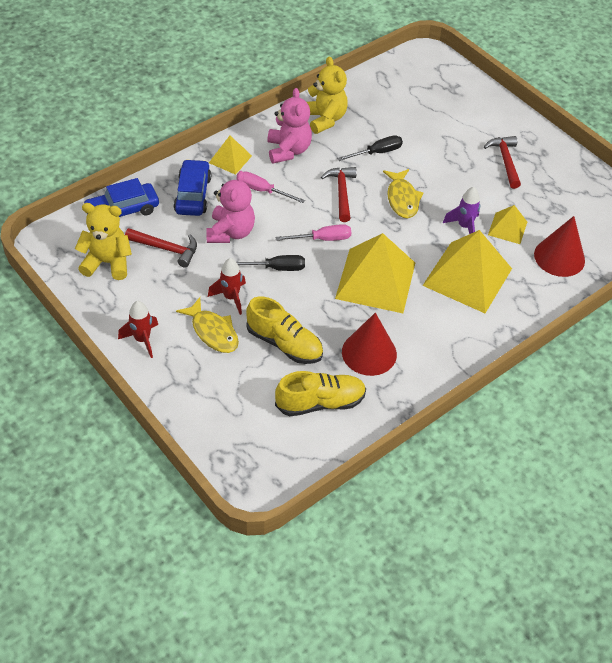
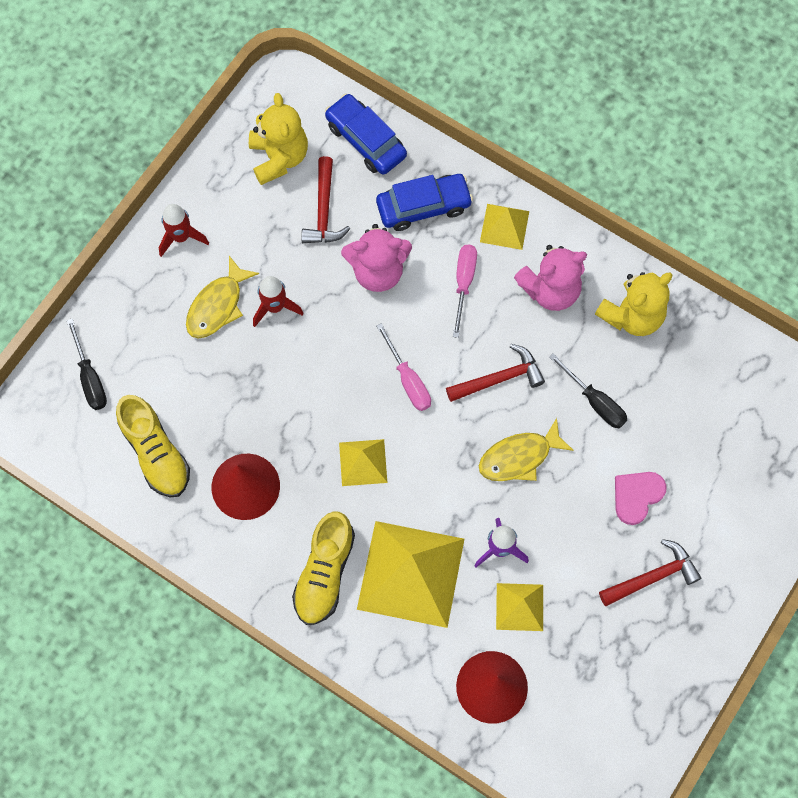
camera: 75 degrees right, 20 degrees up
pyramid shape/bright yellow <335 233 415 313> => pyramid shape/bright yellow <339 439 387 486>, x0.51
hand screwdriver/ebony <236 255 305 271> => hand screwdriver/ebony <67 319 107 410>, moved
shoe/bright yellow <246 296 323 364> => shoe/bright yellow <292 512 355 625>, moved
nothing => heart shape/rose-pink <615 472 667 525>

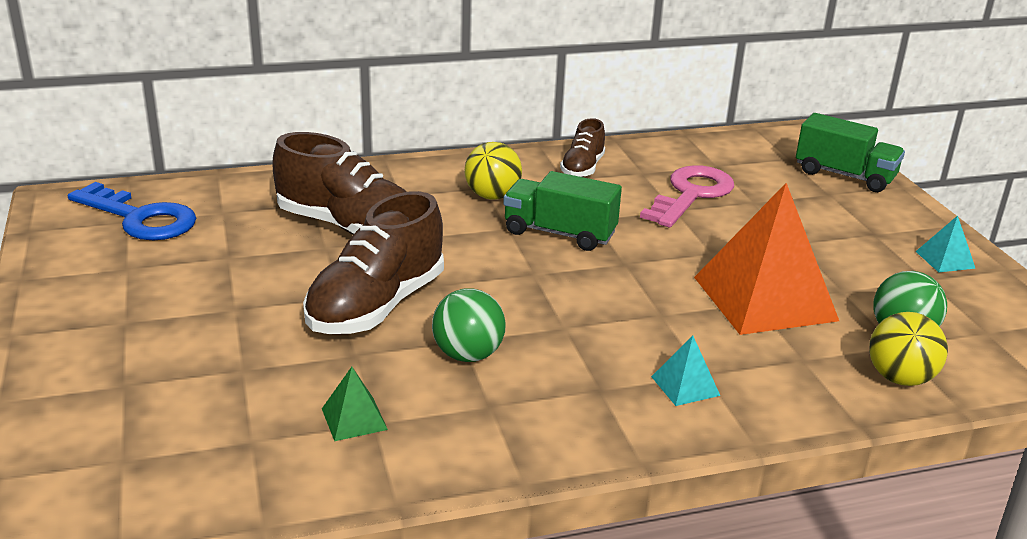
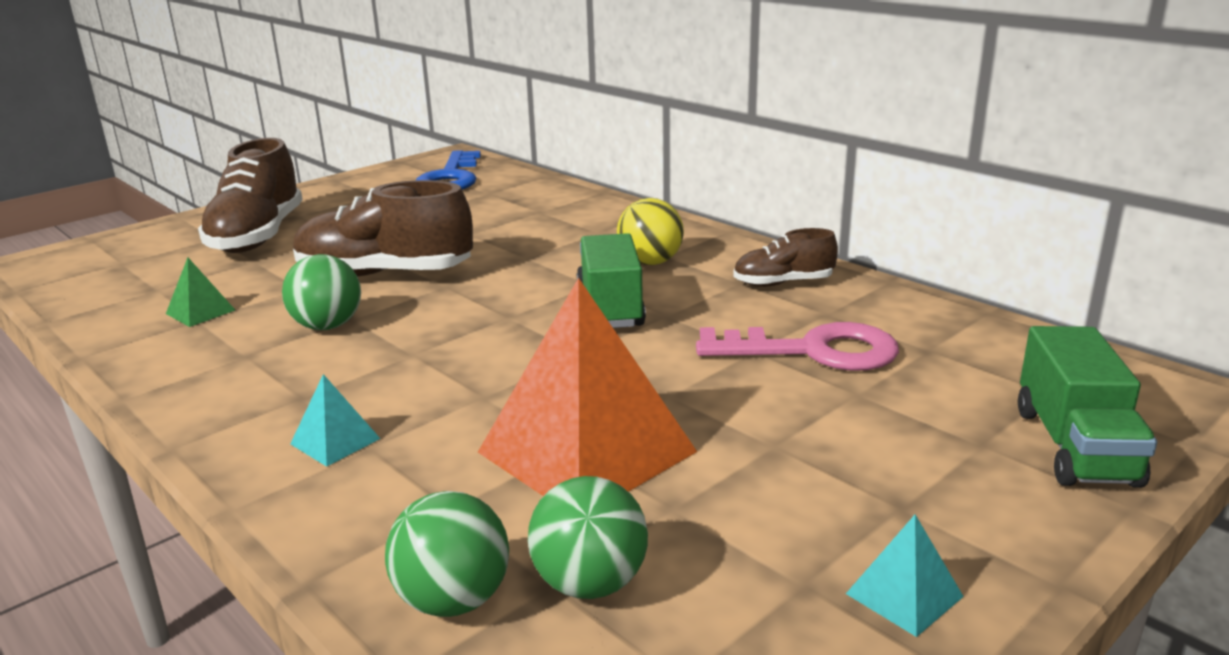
camera: 65 degrees right, 5 degrees down
shoe/brown <273 132 407 235> => shoe/brown <198 138 303 253>, moved
sphere/bright yellow <869 312 948 386> => sphere/emerald <385 491 509 617>

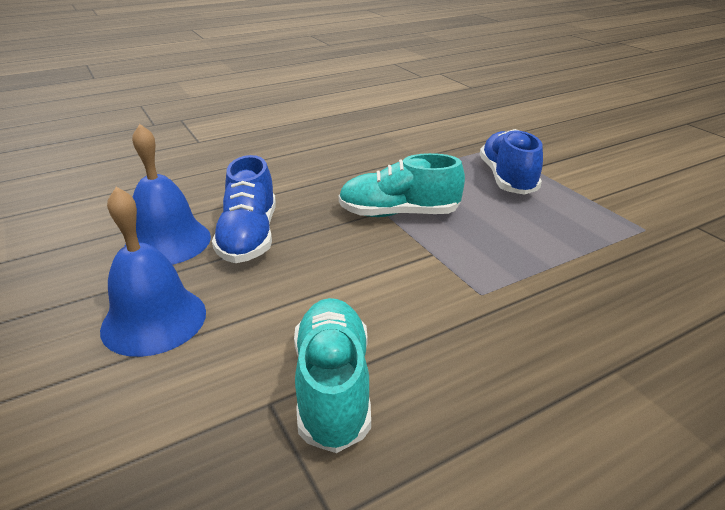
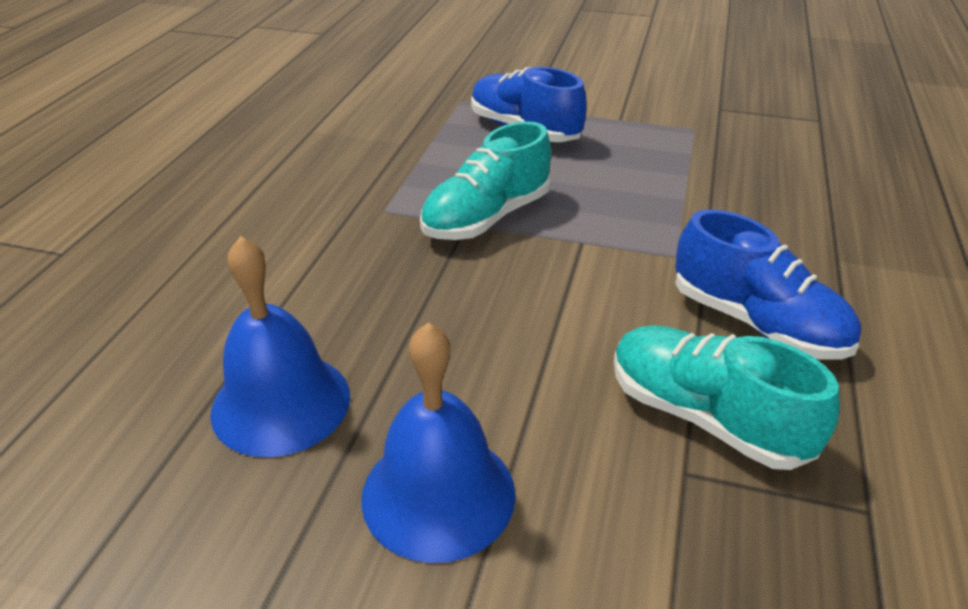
camera: 45 degrees left, 5 degrees up
shoe/royal blue <212 155 276 263> => shoe/royal blue <675 209 861 360>, moved

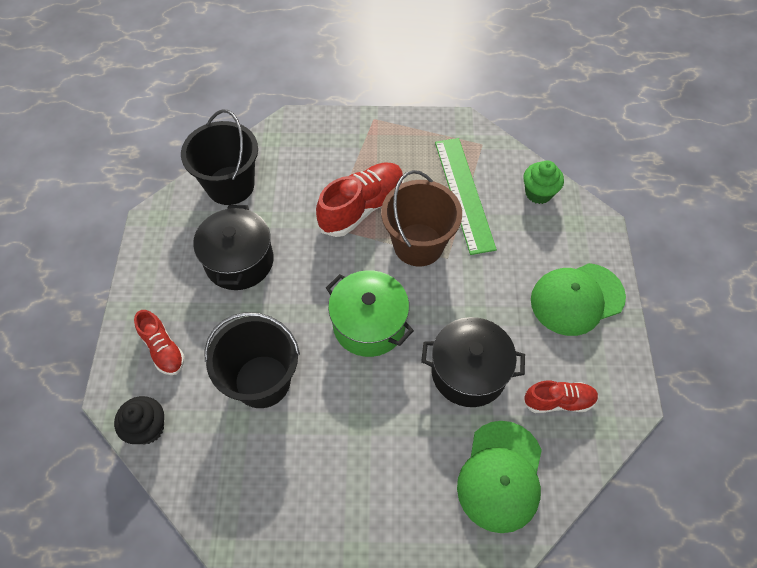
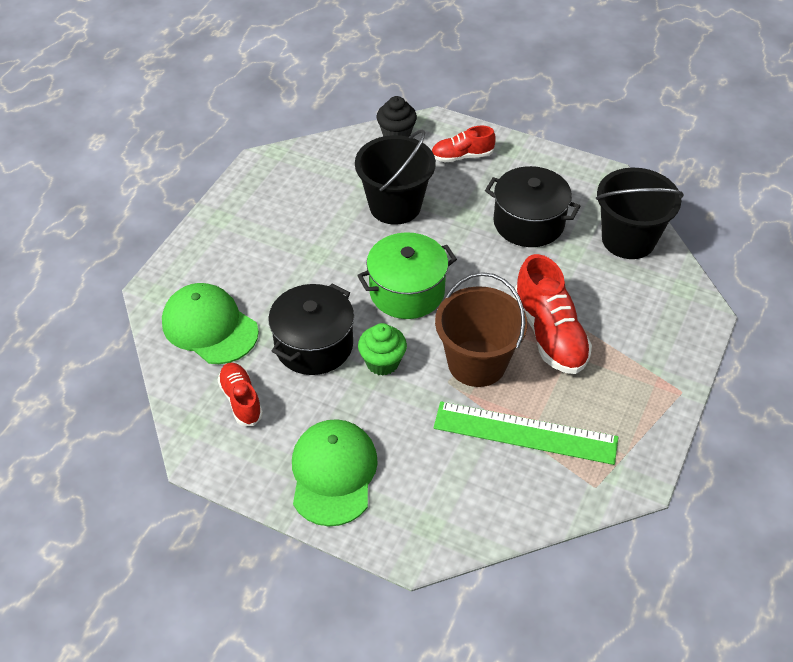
camera: 115 degrees right, 10 degrees down
cupcake/emerald <523 160 564 204> => cupcake/emerald <358 323 407 376>, moved
shoe/crimson <523 380 599 413> => shoe/crimson <217 363 263 426>, 135 degrees clockwise

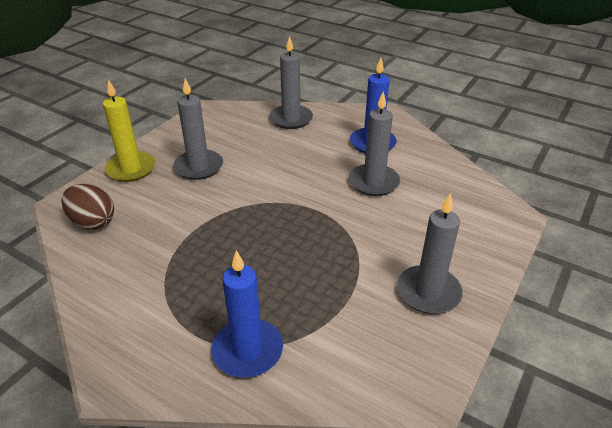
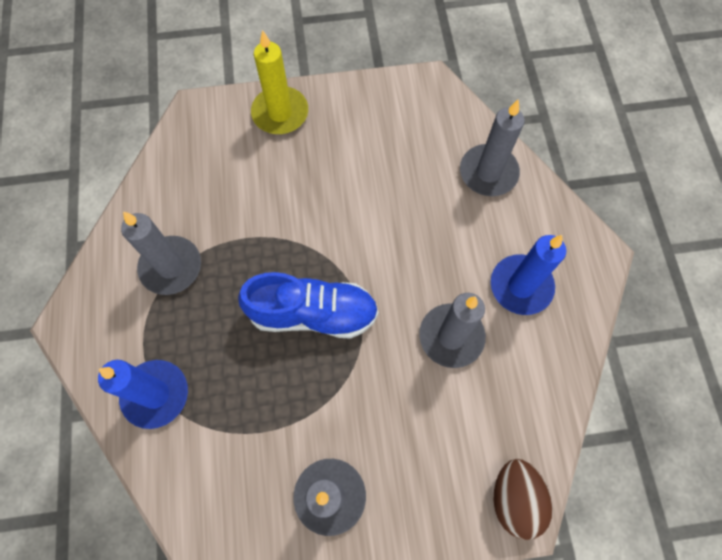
camera: 50 degrees right, 30 degrees up
wax candle/gray <173 78 223 180> => wax candle/gray <121 212 201 295>, moved
egg/brown <62 184 114 230> => egg/brown <494 459 553 540>, moved
nothing => shoe/royal blue <238 272 379 339>

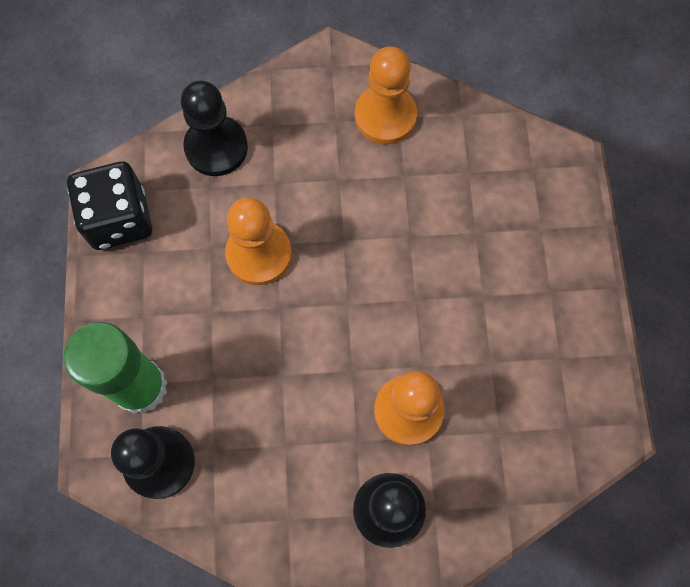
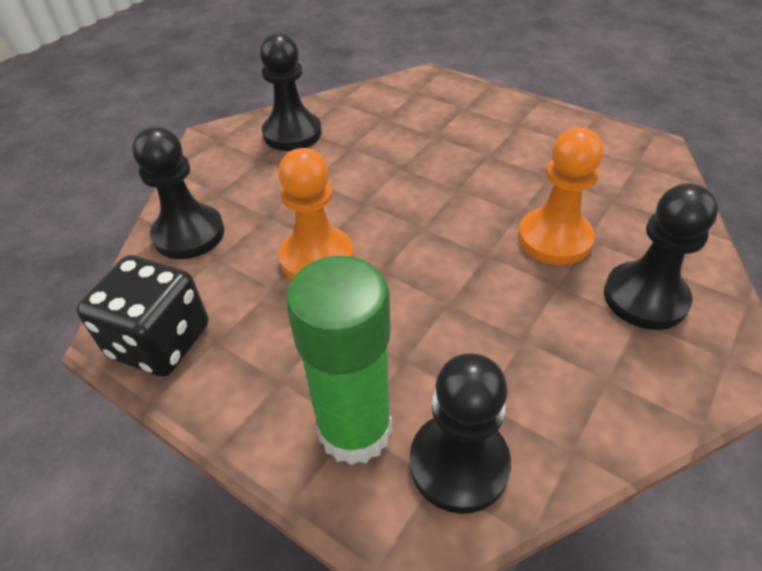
camera: 50 degrees left, 25 degrees down
game pawn/orange <355 46 417 144> => game pawn/ebony <260 33 322 151>

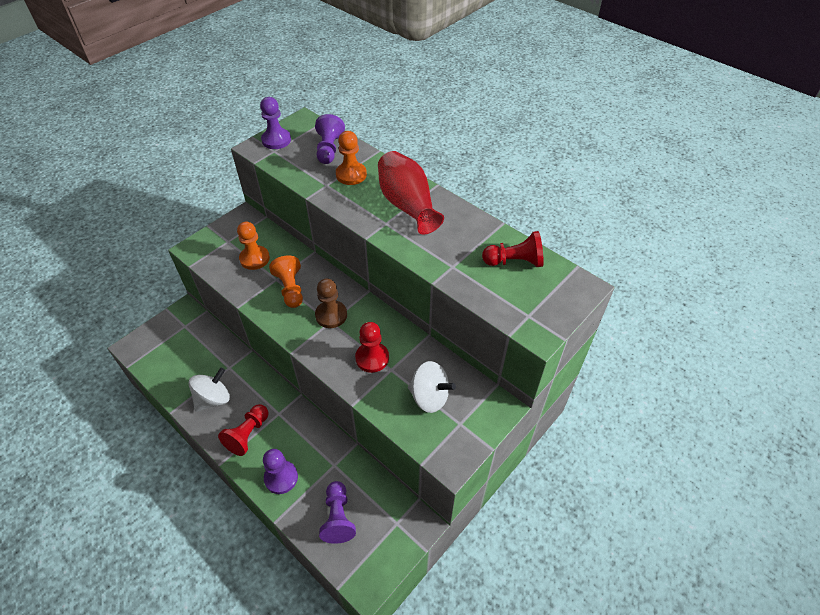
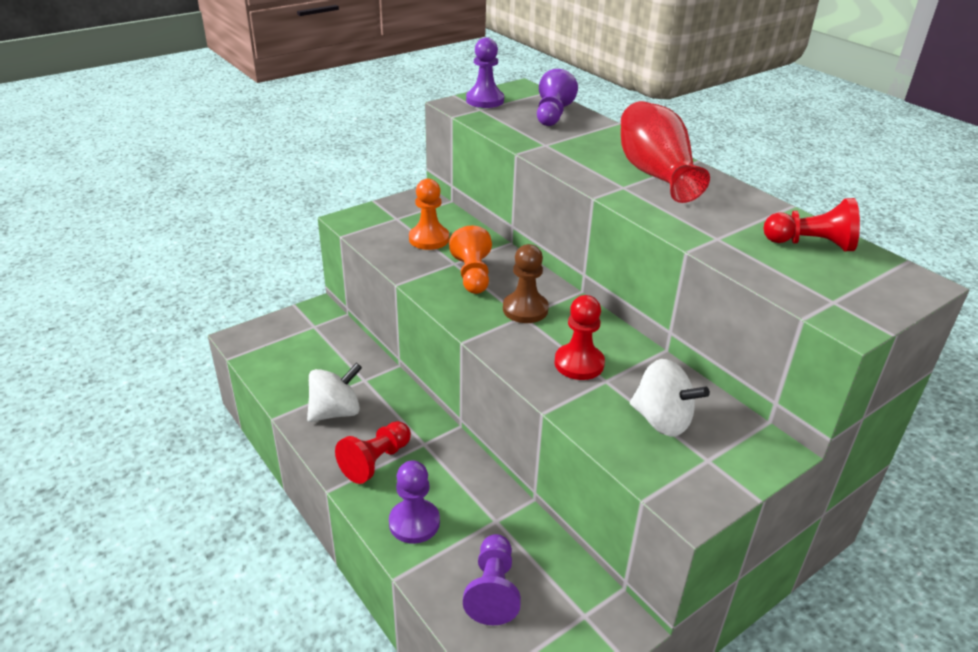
camera: 10 degrees right, 15 degrees down
game pawn/orange <336 131 367 185> => nothing

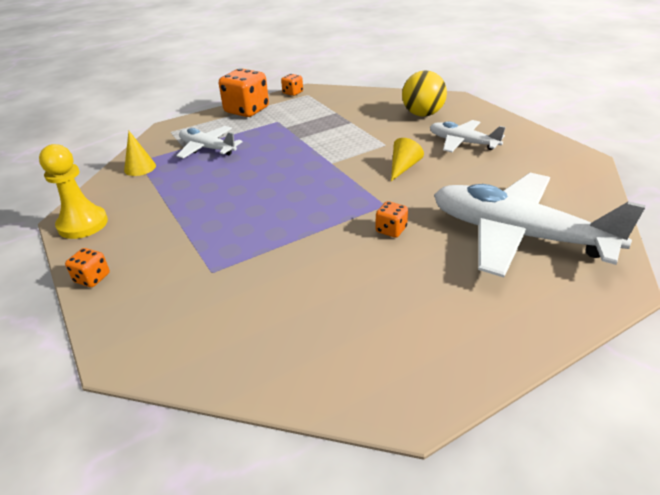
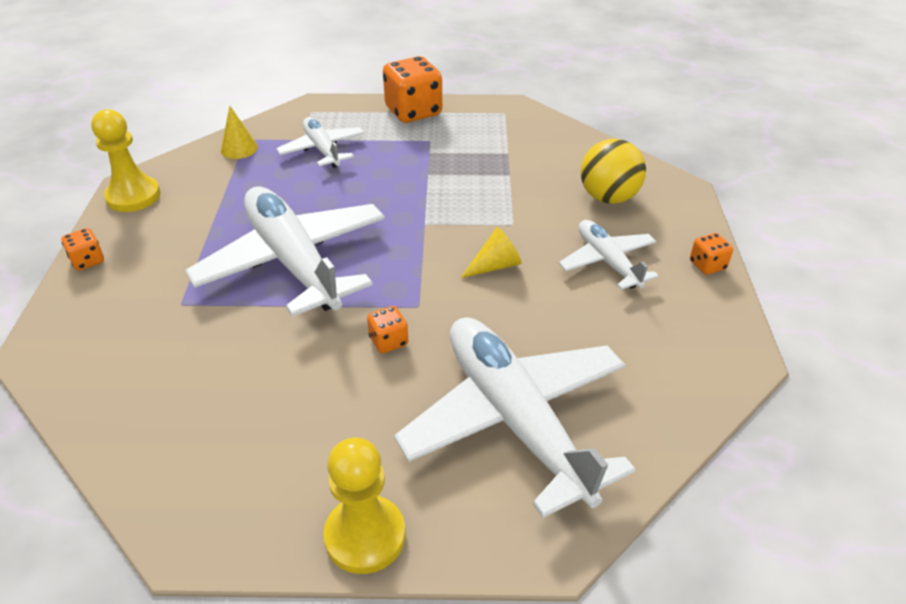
camera: 30 degrees right, 5 degrees up
die/orange <281 74 303 96> => die/orange <690 233 733 275>, moved
nothing => toy plane/pure white <185 187 385 317>
nothing => game pawn/bright yellow <323 438 405 574>

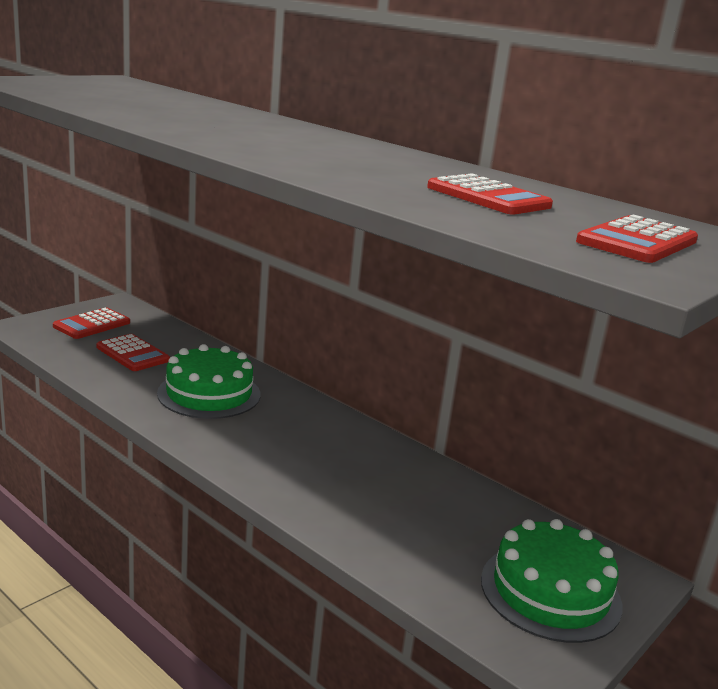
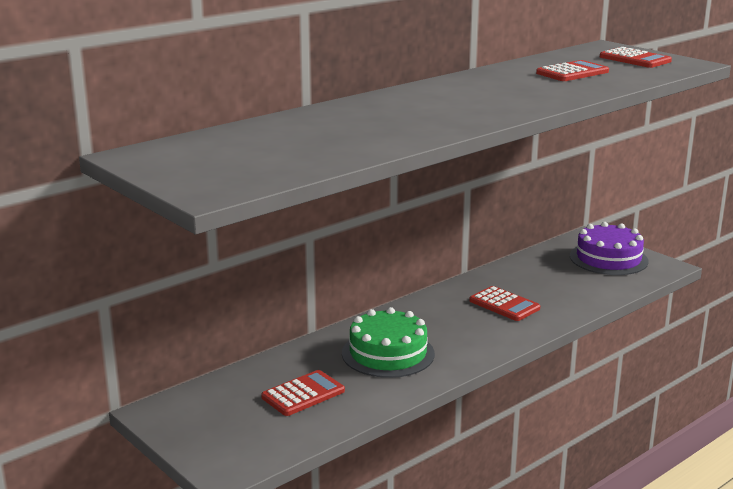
camera: 80 degrees left, 0 degrees up
pocket calculator/crimson <53 308 130 339> => pocket calculator/crimson <469 286 540 321>, moved
gateau/emerald <481 519 623 643> => gateau/purple <570 222 649 275>

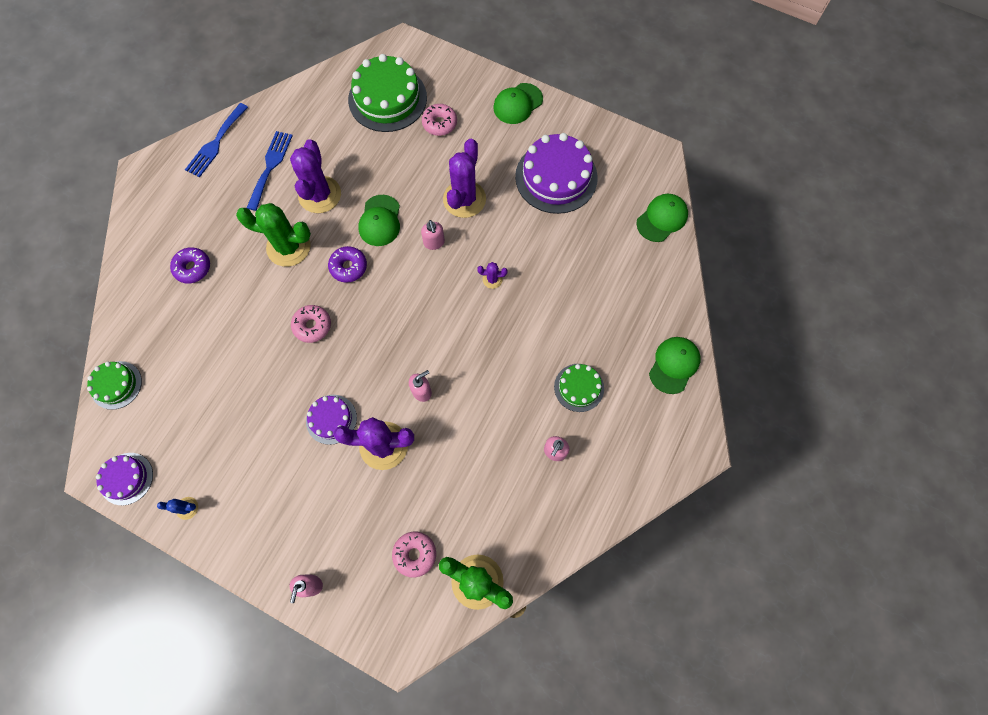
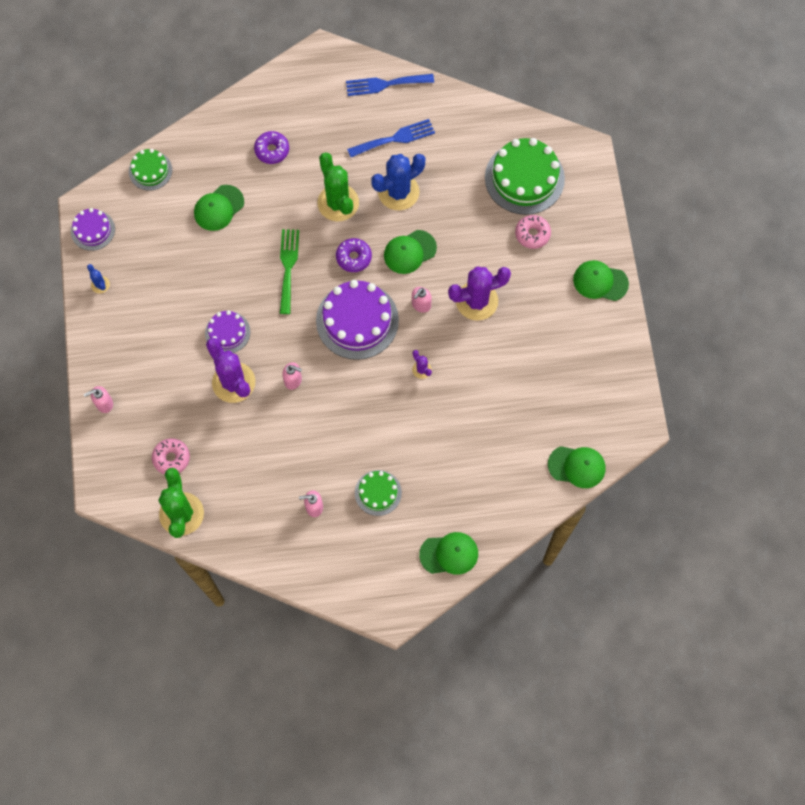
camera: 55 degrees right, 0 degrees up
gateau/purple <515 133 598 214> => gateau/purple <316 280 399 360>, moved
saguaro cactus/purple <290 139 341 213> => saguaro cactus/royal blue <371 154 425 210>
donut/rose-pink <291 305 331 343> => fork/emerald <280 229 299 314>
nothing => peaked cap/emerald <194 185 244 231>

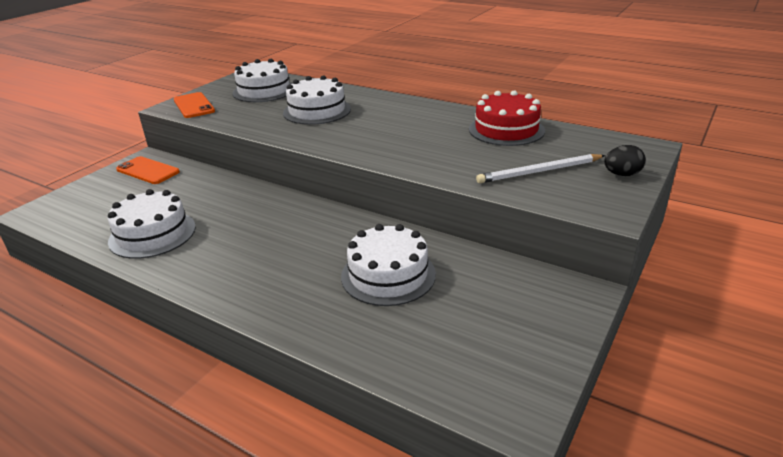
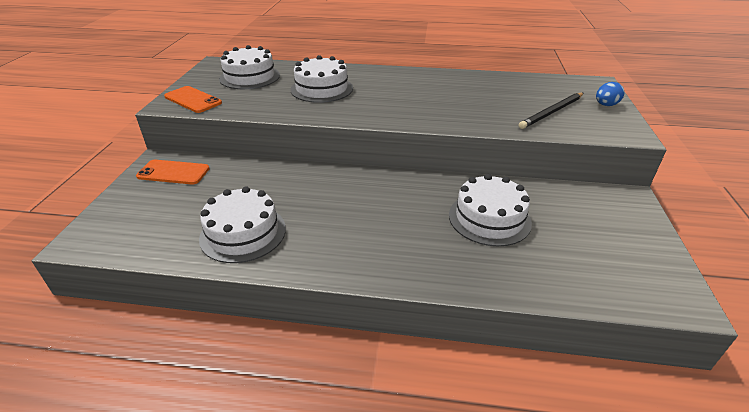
camera: 25 degrees left, 5 degrees up
gateau/crimson <469 90 545 146> => nothing
egg/ebony <604 145 646 176> => egg/royal blue <596 82 624 106>
wooden pencil/pure white <476 154 605 183> => wooden pencil/ebony <519 93 583 129>

